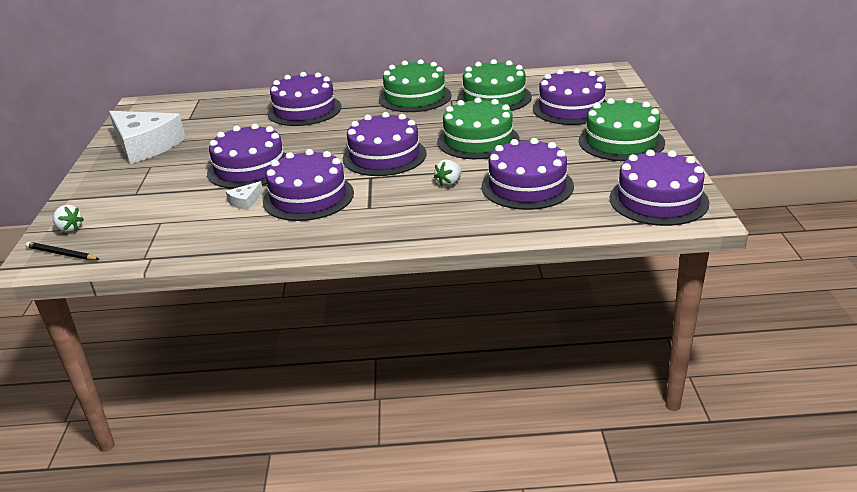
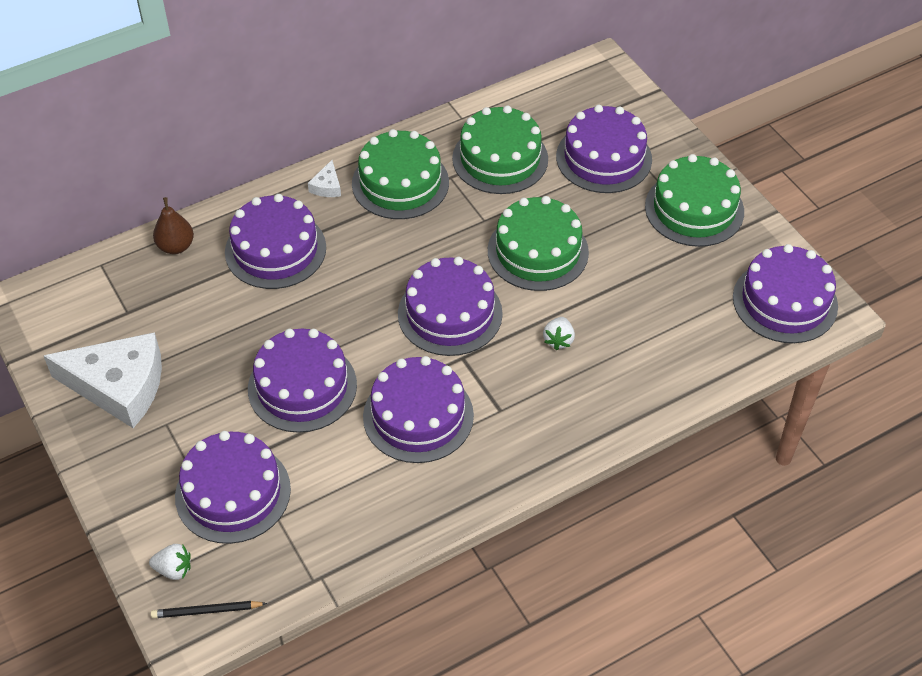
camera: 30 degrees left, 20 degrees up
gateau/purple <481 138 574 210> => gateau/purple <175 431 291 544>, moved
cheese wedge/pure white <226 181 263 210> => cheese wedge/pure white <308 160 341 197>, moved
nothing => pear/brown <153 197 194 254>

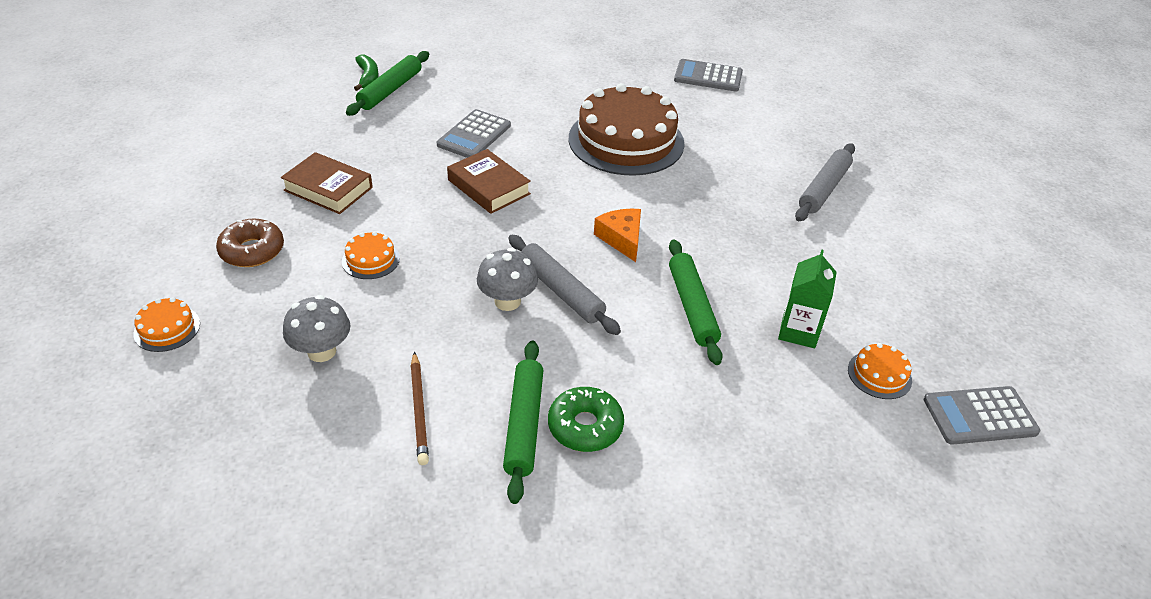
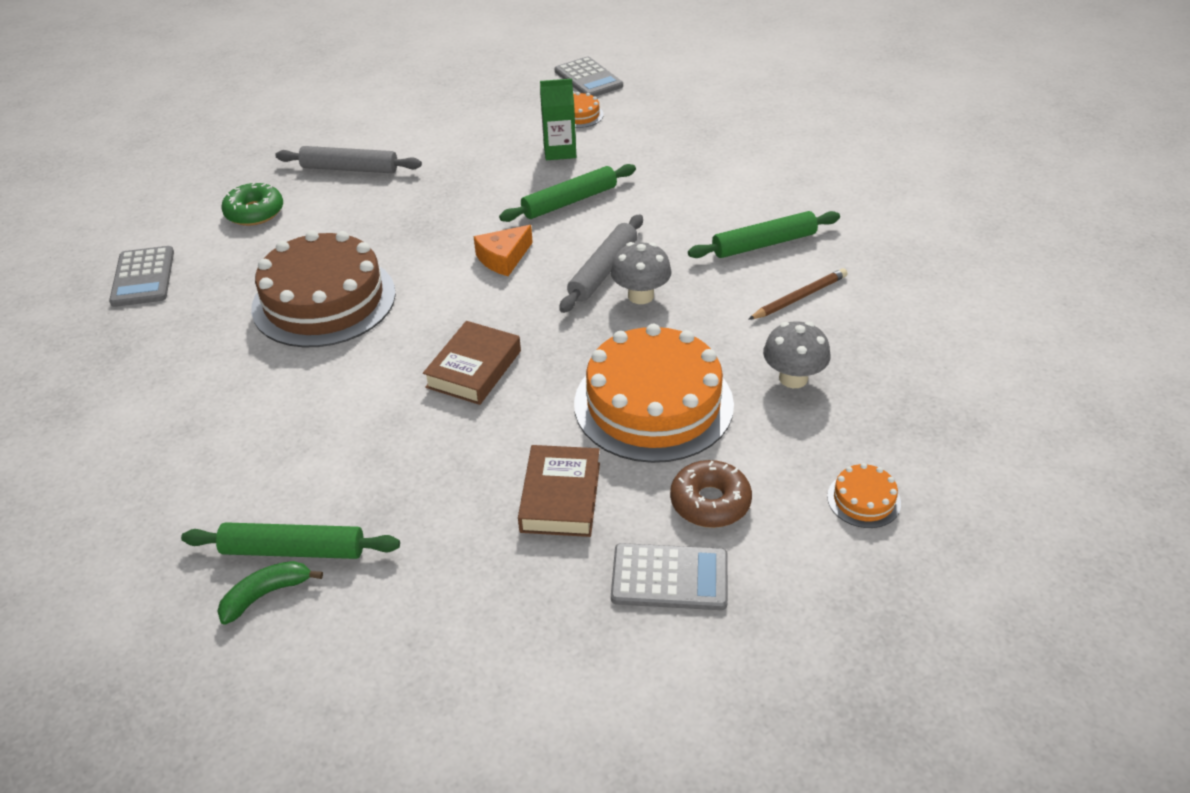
camera: 110 degrees left, 0 degrees up
pocket calculator/gray <437 109 511 158> => pocket calculator/gray <611 543 728 610>, moved
gateau/orange <342 231 400 279> => gateau/orange <574 324 734 463>, x2.42
donut/emerald <548 387 624 452> => donut/emerald <221 182 283 226>, moved

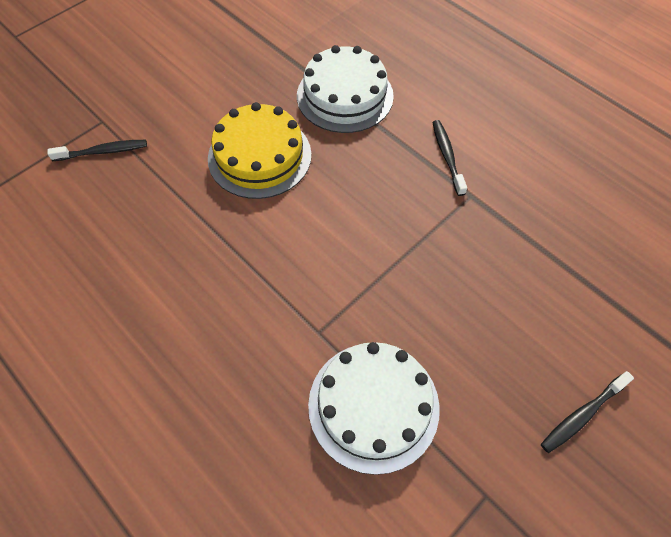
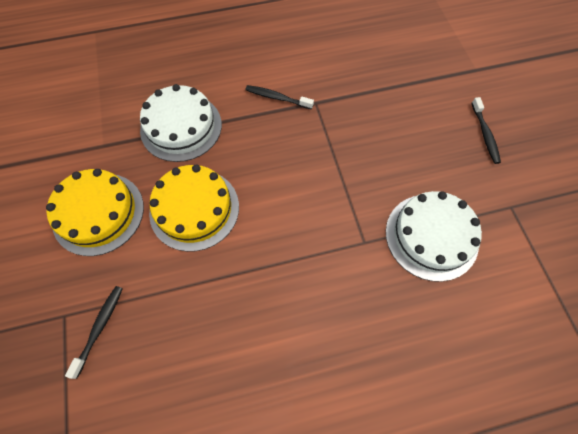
camera: 60 degrees left, 5 degrees up
nothing => gateau/bright yellow <46 169 144 256>

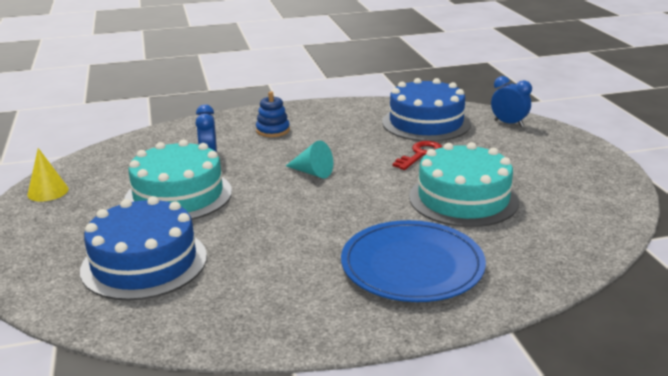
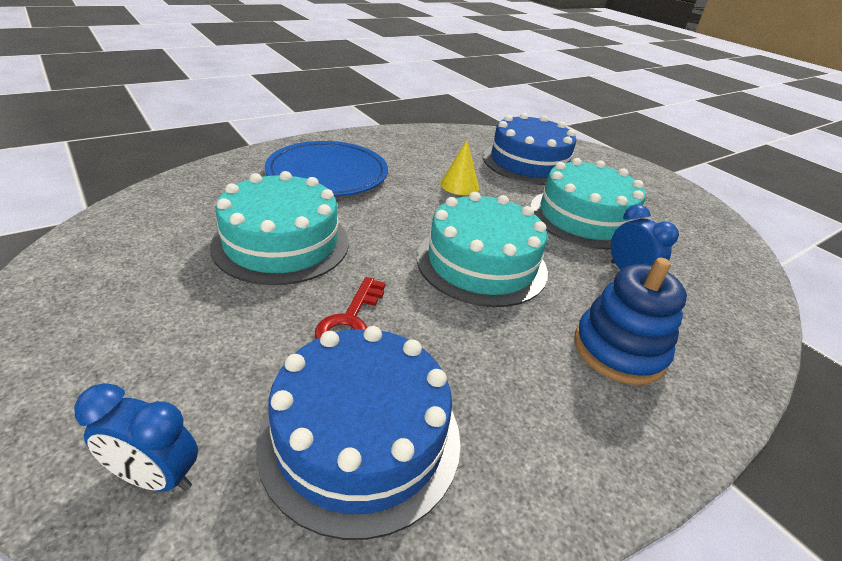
camera: 155 degrees right, 10 degrees up
stacking rings/royal blue <256 91 290 137> => stacking rings/royal blue <574 258 687 385>, x1.54
cone shape/teal <286 140 333 178> => gateau/teal <417 192 548 307>
cone shape/bright yellow <27 148 69 202> => cone shape/bright yellow <440 140 479 195>, moved

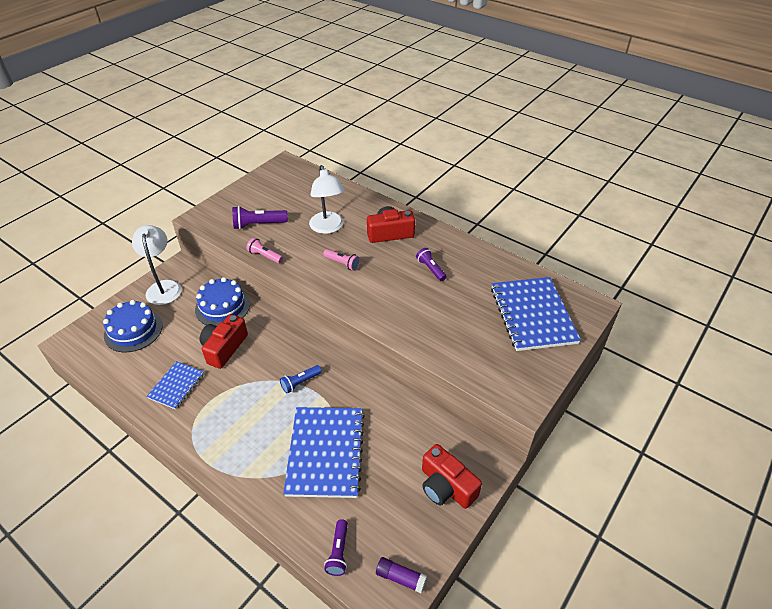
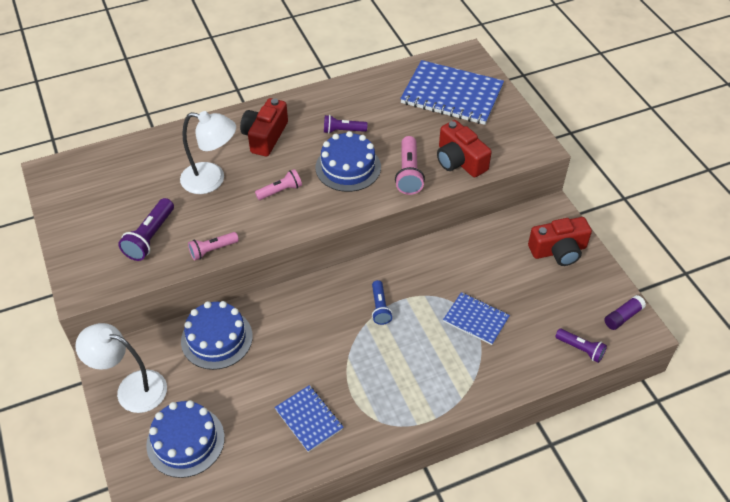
camera: 60 degrees left, 5 degrees up
photo camera/crimson <200 314 248 369> => photo camera/crimson <437 120 492 177>, moved
notebook/royal blue <283 407 365 498> => notebook/royal blue <443 292 510 345>, x0.54
nothing => gateau/royal blue <315 131 381 192>
nothing => flashlight/rose-pink <395 136 425 195>

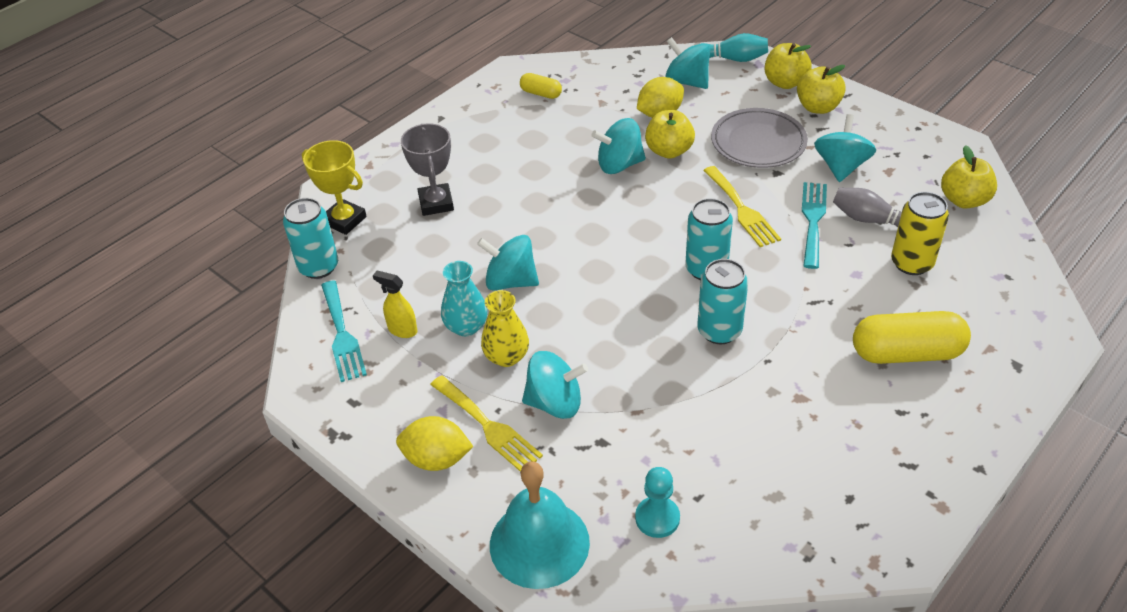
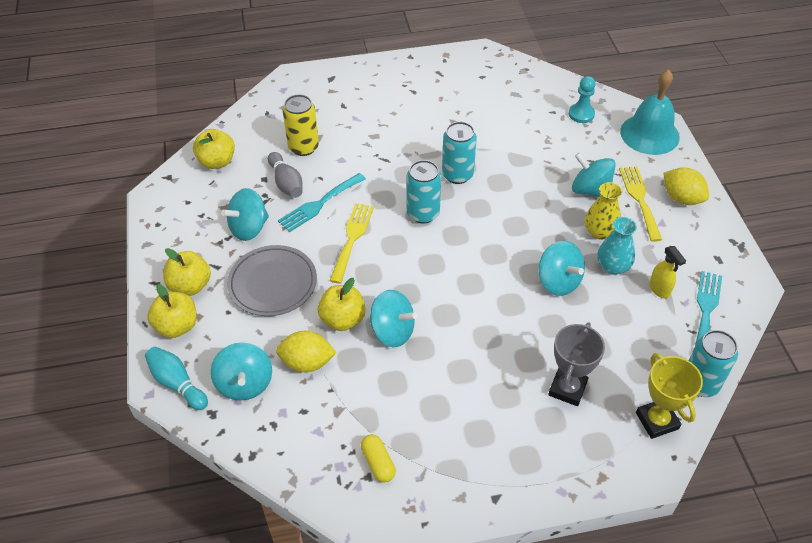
camera: 145 degrees left, 5 degrees up
pill/bright yellow <853 311 971 364> => nothing

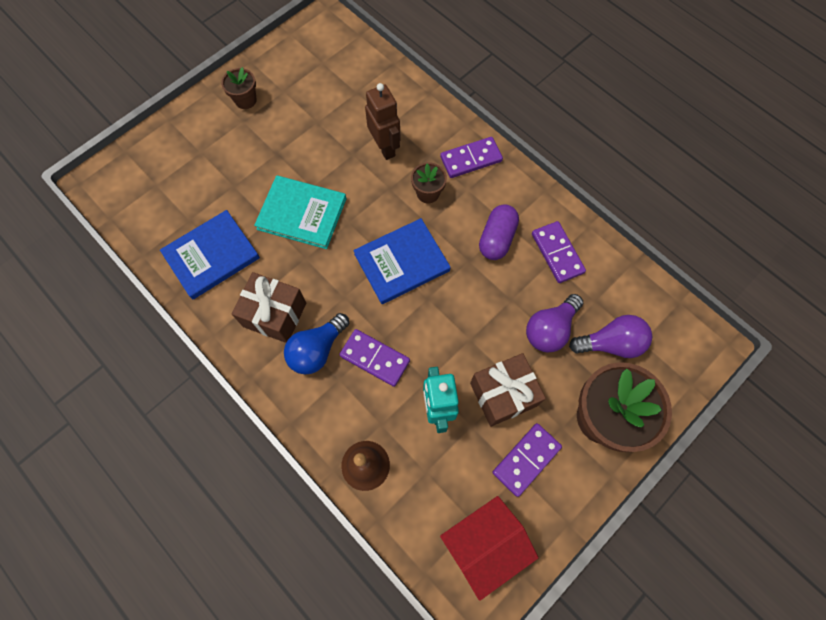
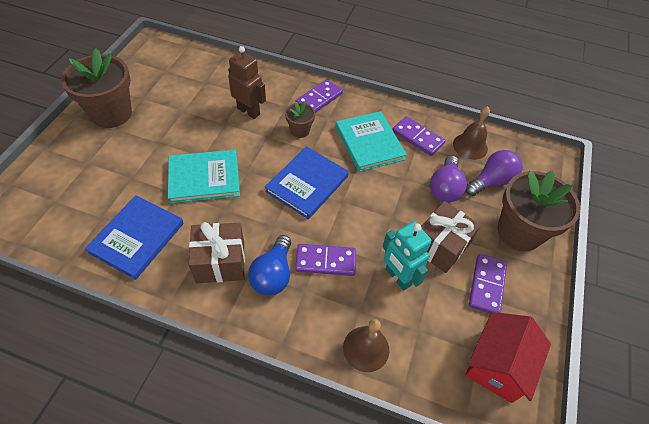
camera: 30 degrees left, 15 degrees down
plant pot/brown <221 67 257 109> => plant pot/brown <61 48 132 128>, x2.03
pill/purple <479 204 519 260> => hardback/teal <335 111 407 172>
nothing => bell/brown <453 106 490 160>

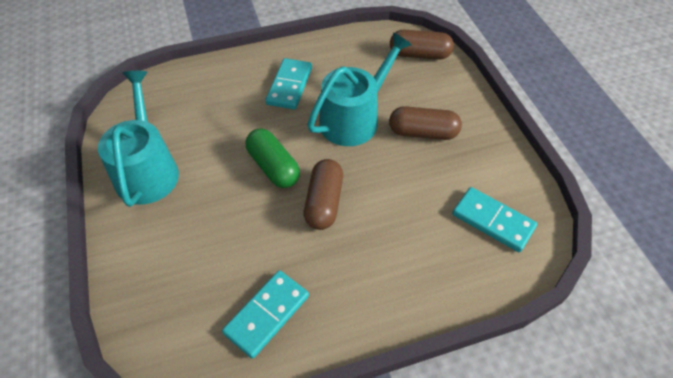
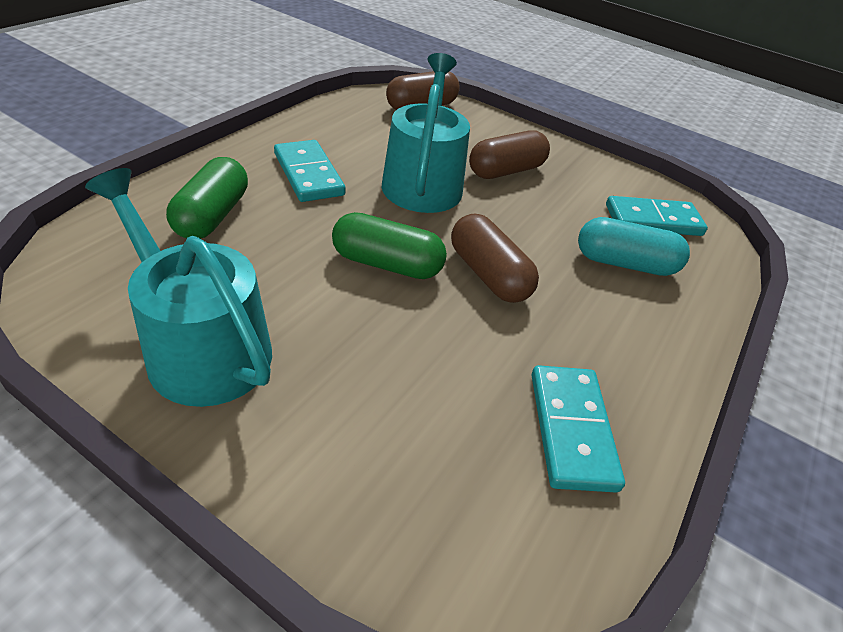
camera: 45 degrees left, 10 degrees down
nothing => pill/emerald <166 157 248 239>
nothing => pill/teal <578 217 690 276>

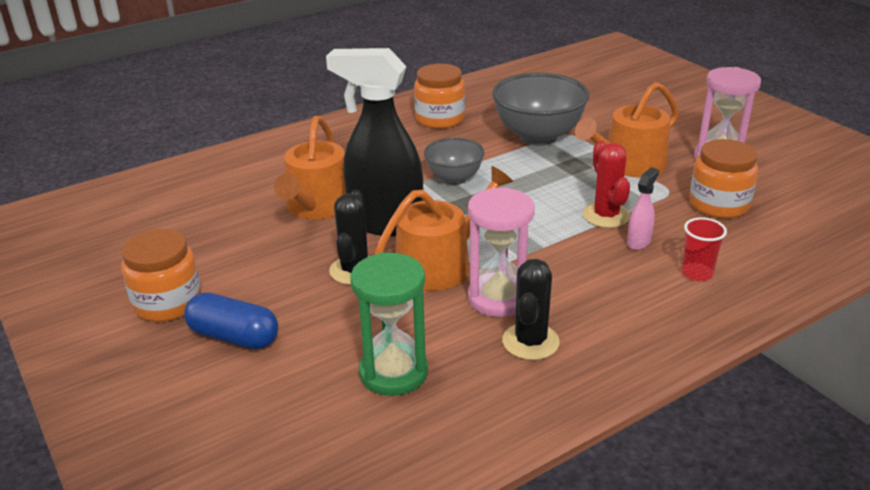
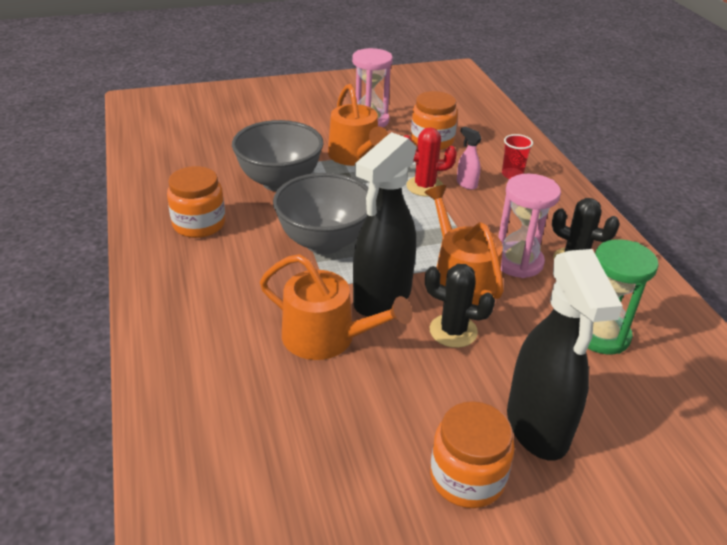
camera: 75 degrees left, 5 degrees up
serving bowl/gray <424 138 485 185> => serving bowl/gray <273 173 368 254>, x1.70
pill/royal blue <184 292 279 350> => sprayer/ebony <507 249 623 461>

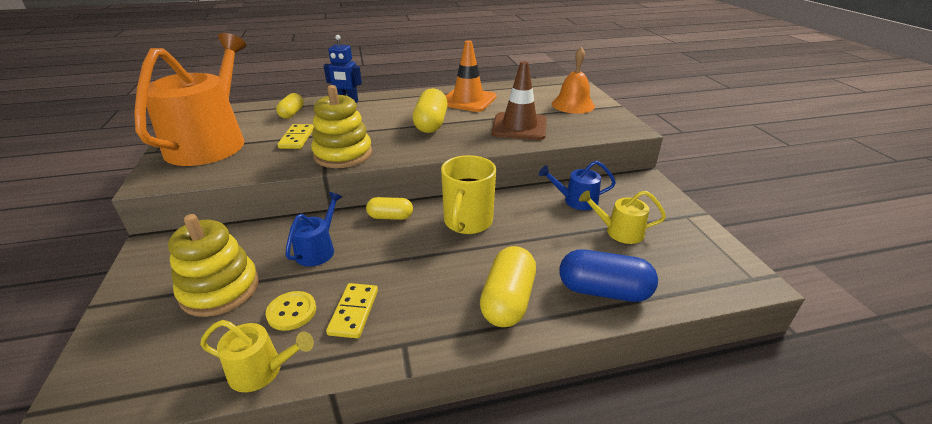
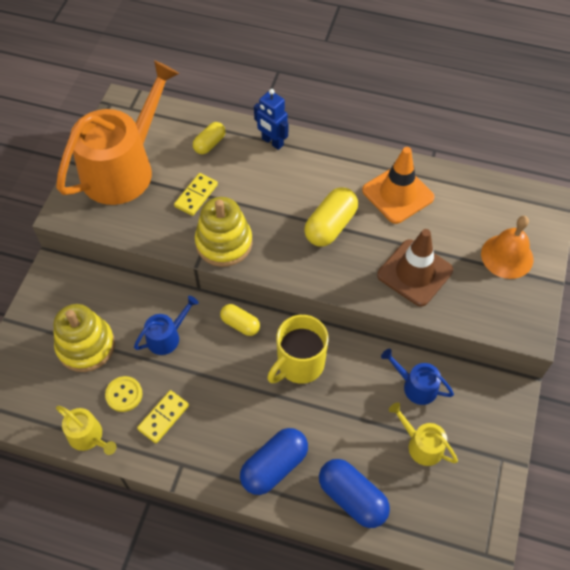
camera: 30 degrees right, 25 degrees up
pill/bright yellow <480 246 536 327> => pill/royal blue <240 428 308 495>

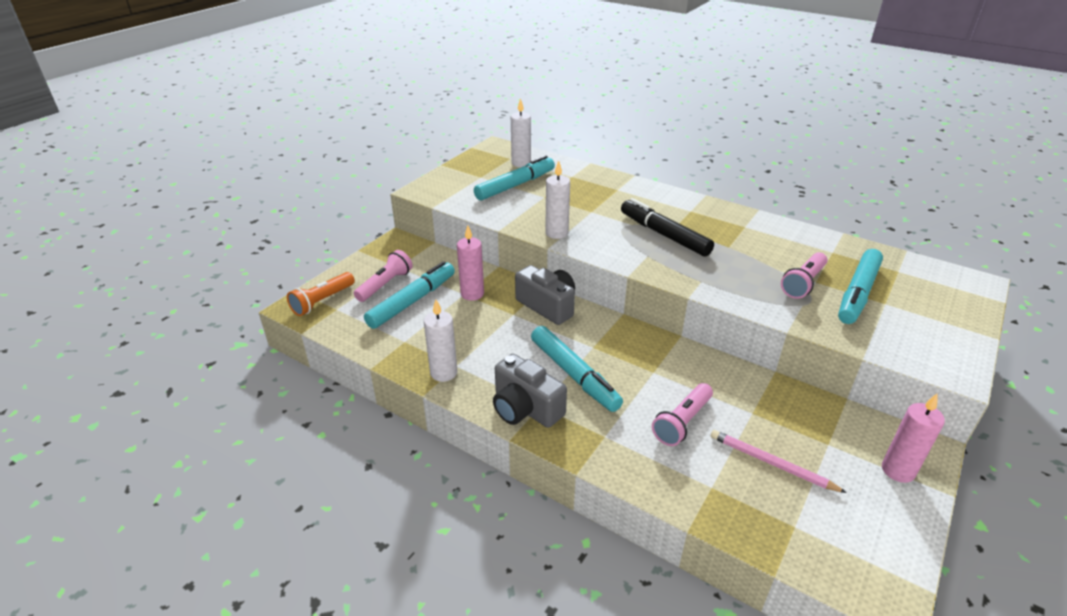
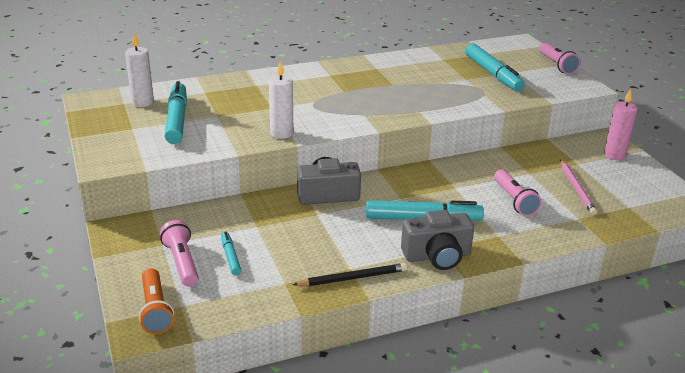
camera: 55 degrees left, 5 degrees down
marker pen/ebony <621 198 714 257> => nothing
wax candle/rose-pink <457 225 484 301> => nothing
flashlight/rose-pink <781 252 828 299> => flashlight/rose-pink <539 43 581 74>, moved
marker pen/teal <364 261 455 329> => marker pen/teal <221 231 241 275>, x0.51
wax candle/pure white <424 300 457 382> => wooden pencil/ebony <292 263 407 286>
wooden pencil/rose-pink <711 430 847 493> => wooden pencil/rose-pink <560 159 597 215>, 75 degrees counterclockwise

